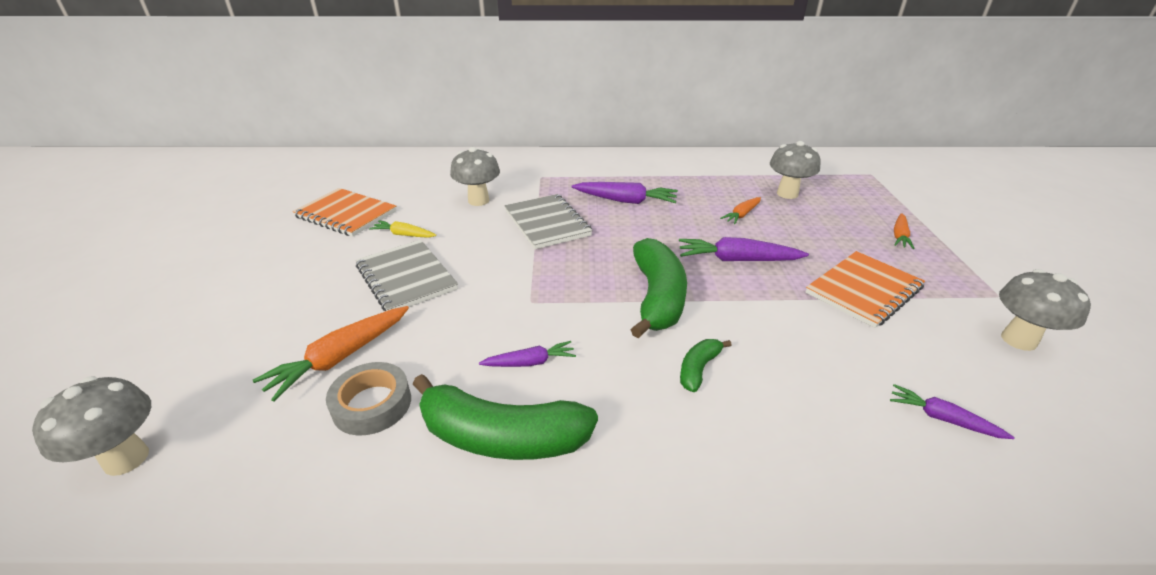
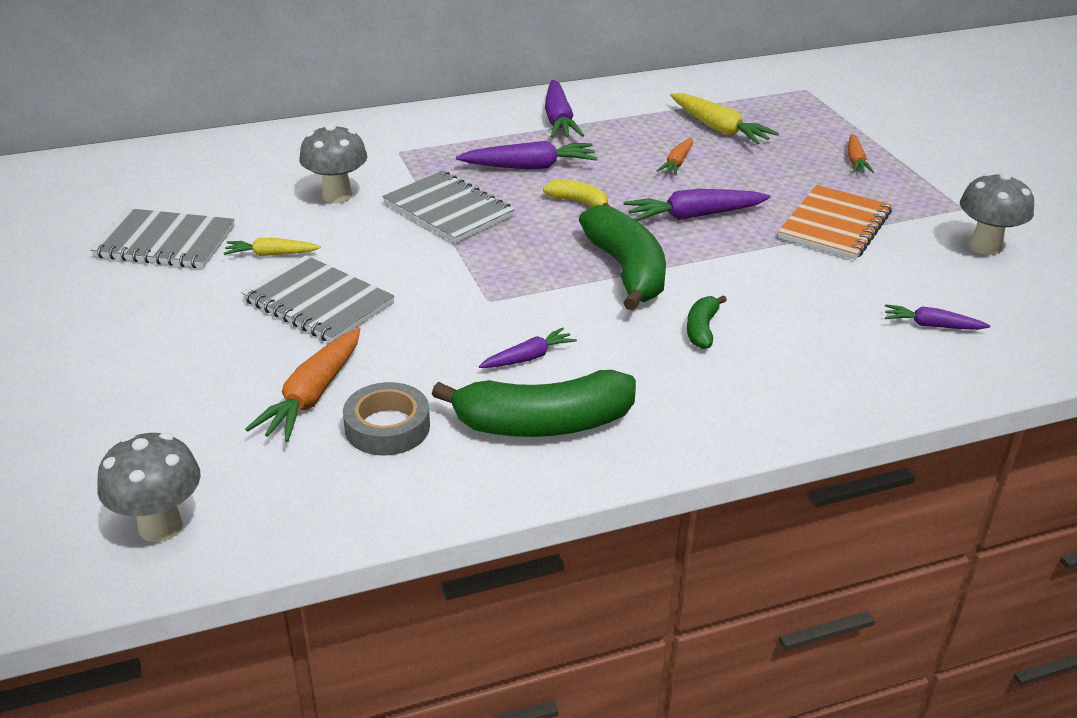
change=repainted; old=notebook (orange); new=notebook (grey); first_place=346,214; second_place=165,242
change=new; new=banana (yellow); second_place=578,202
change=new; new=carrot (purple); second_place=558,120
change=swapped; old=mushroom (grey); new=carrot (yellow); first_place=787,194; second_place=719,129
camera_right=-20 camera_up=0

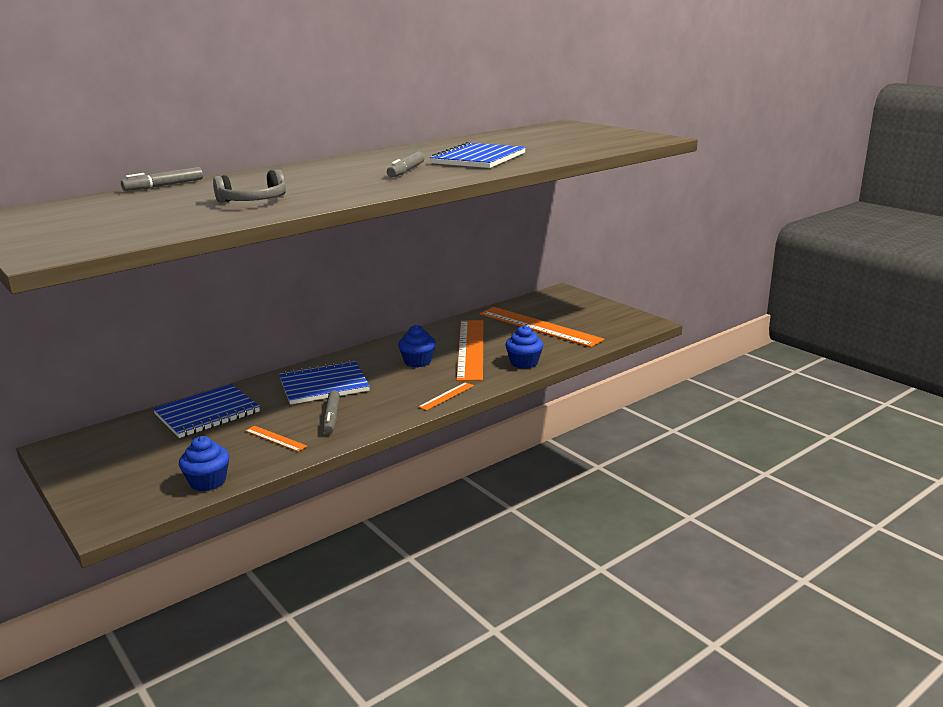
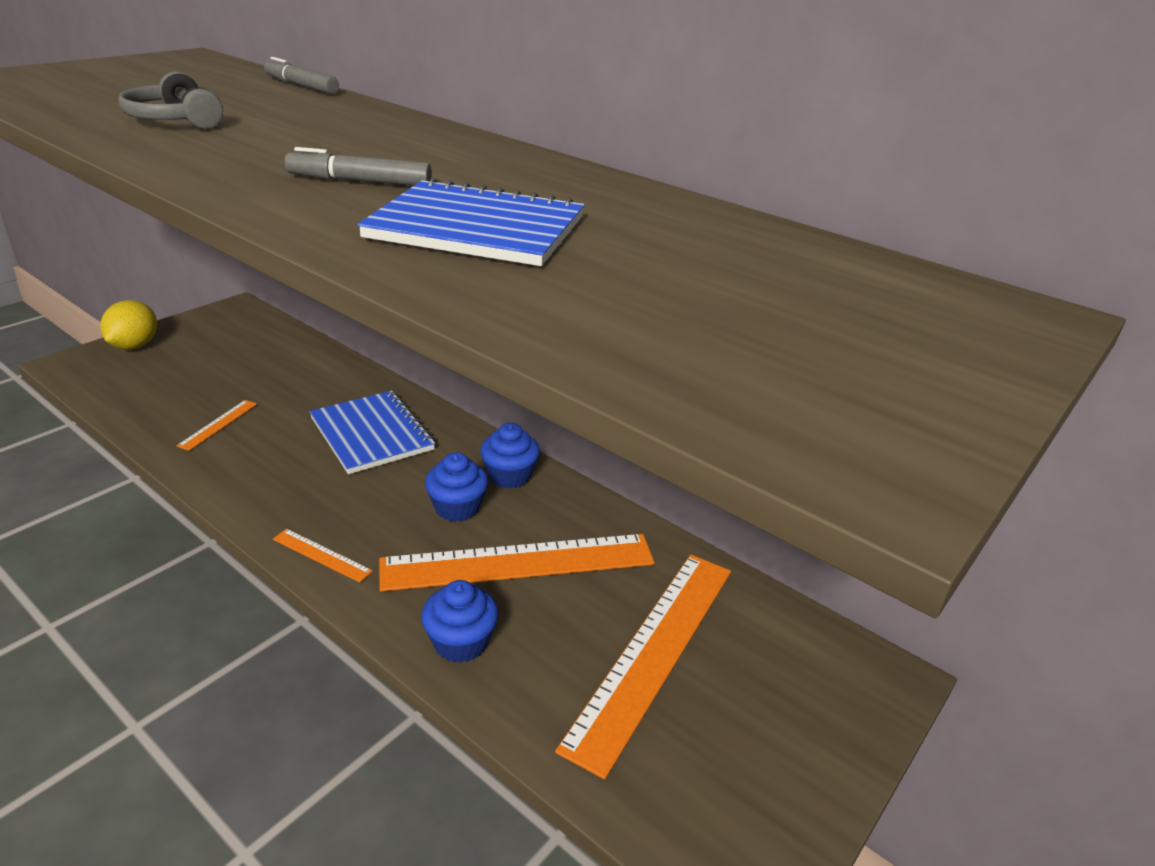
change=new; new=lemon (yellow); second_place=134,346
change=shifted; old=cupcake (blue); first_place=208,482; second_place=509,475
change=gone; old=notebook (blue); first_place=207,413
change=gone; old=marker (grey); first_place=331,417
camera_right=75 camera_up=10

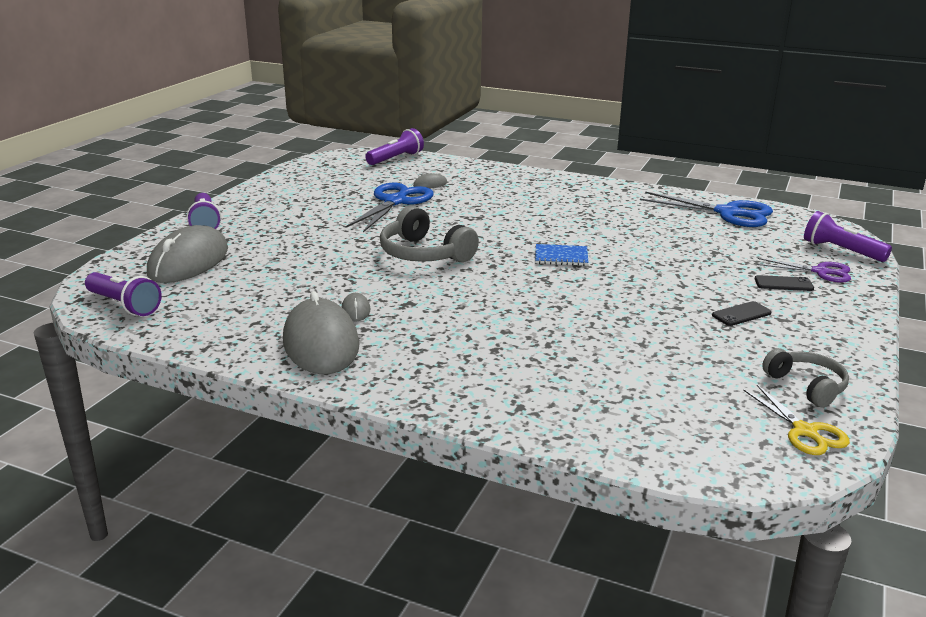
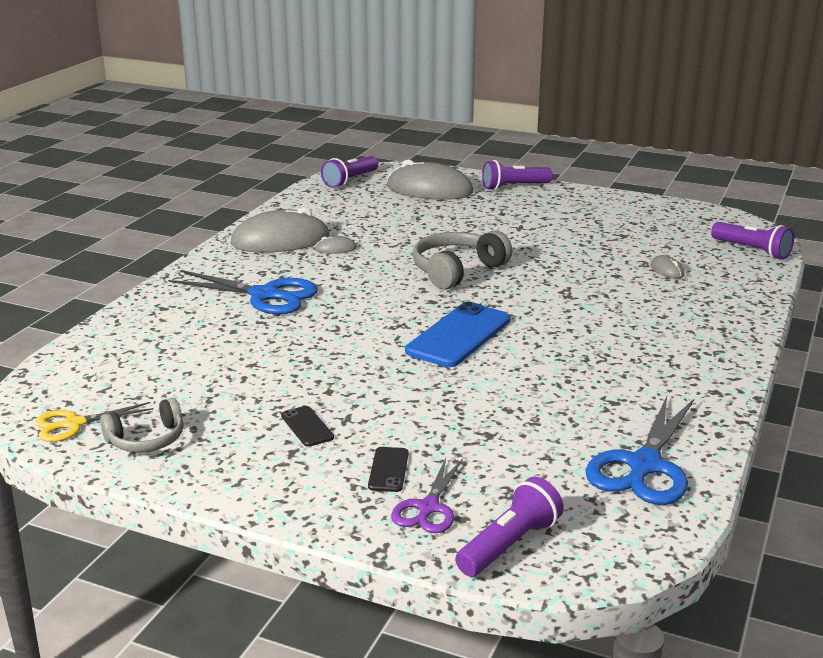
change=shifted; old=scissors (blue); first_place=395,201; second_place=265,295
change=swapped; old=notebook (blue); new=phone (blue); first_place=561,257; second_place=459,336
camera_right=90 camera_up=0

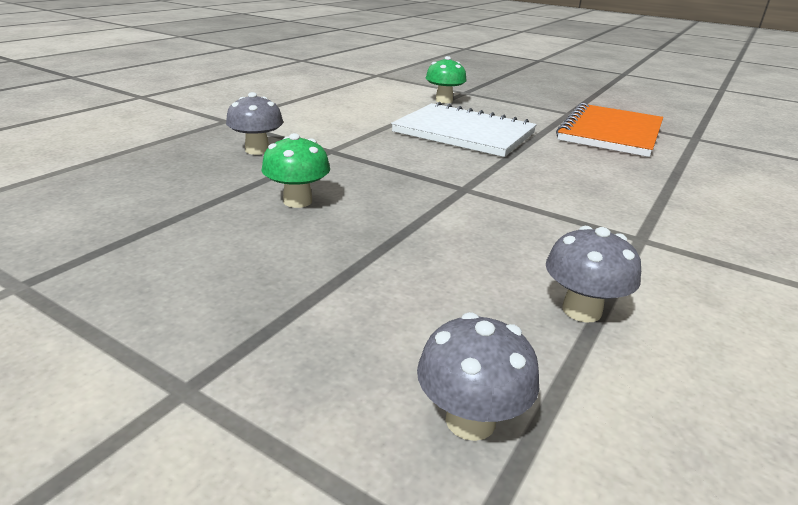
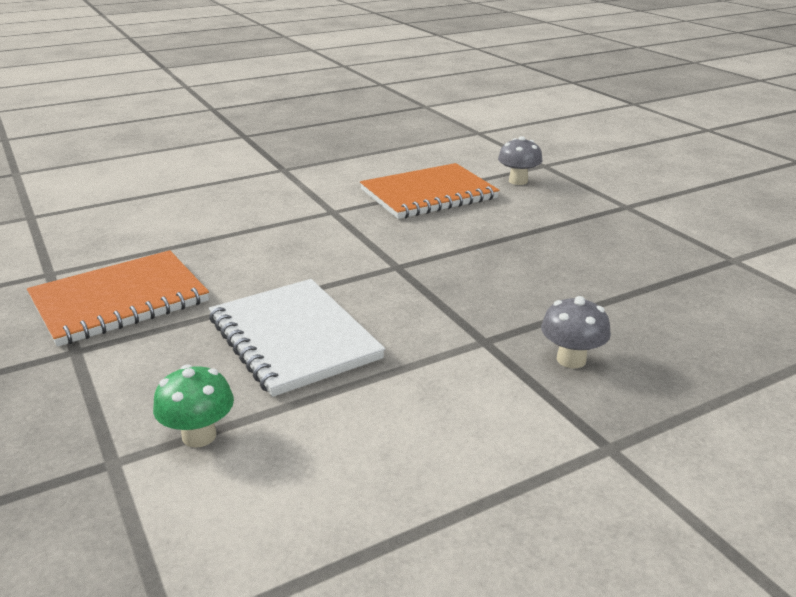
change=swapped; old=mushroom (grey); new=notebook (orange); first_place=581,310; second_place=428,194
change=gone; old=mushroom (green); first_place=297,201
camera_right=-150 camera_up=0

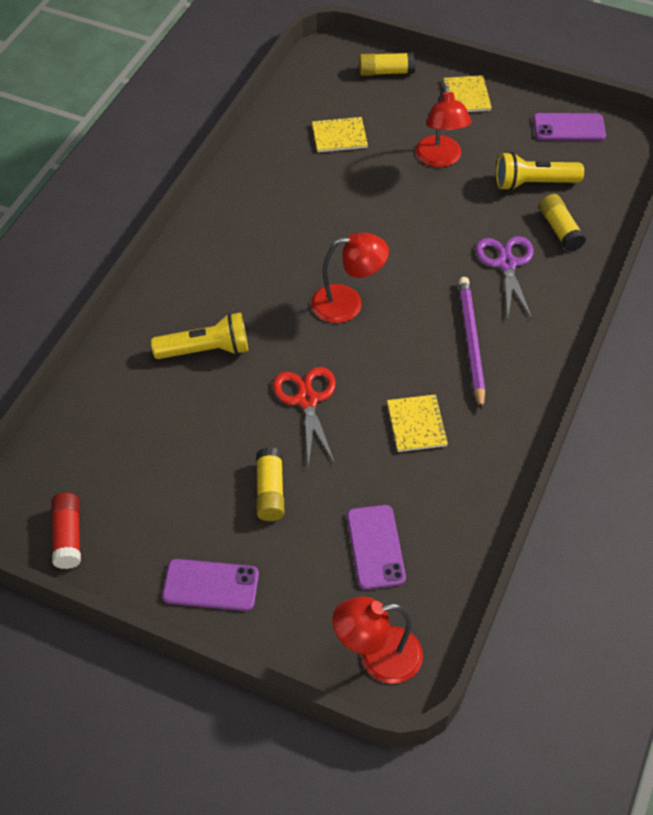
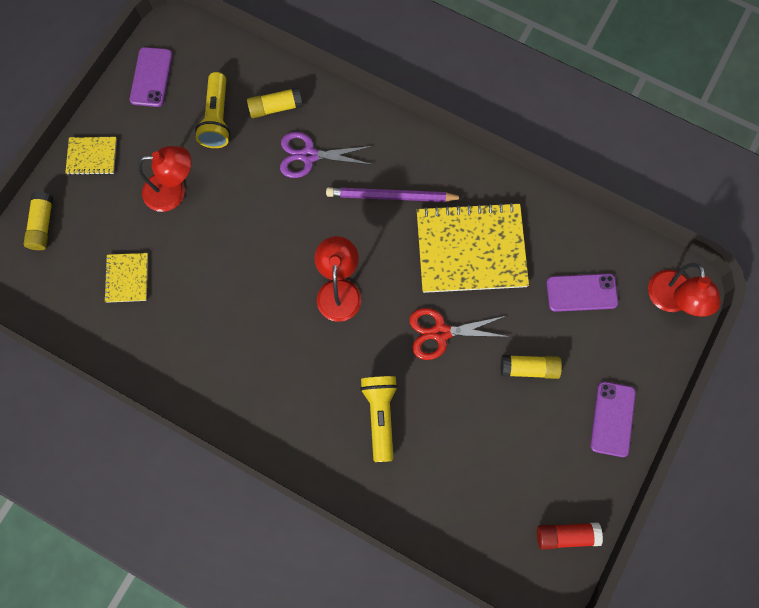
change=scaled; old=notebook (yellow); first_place=417,424; second_place=471,249; factor=2.13
camera_right=-85 camera_up=20

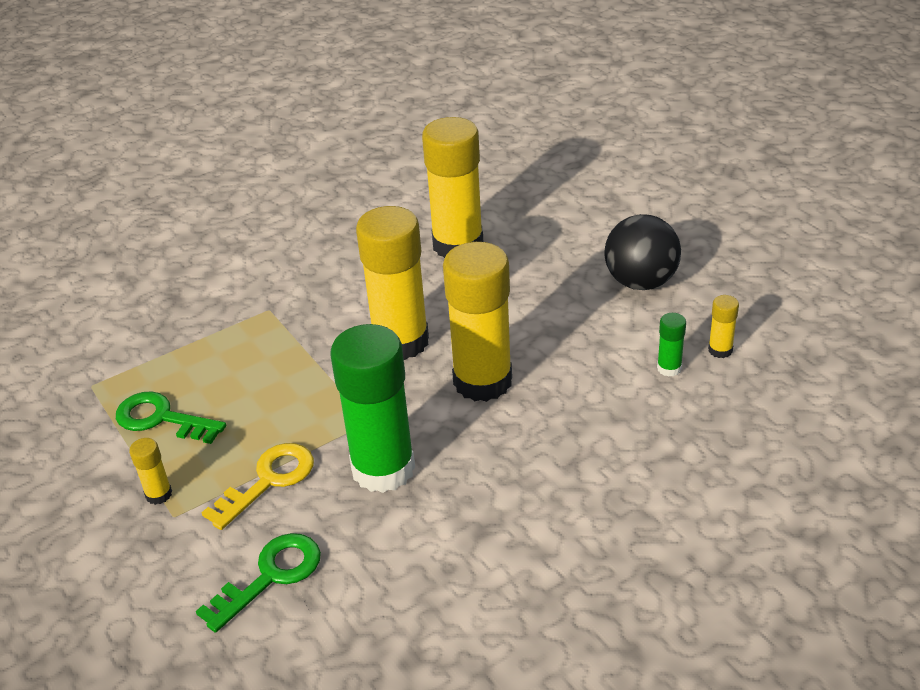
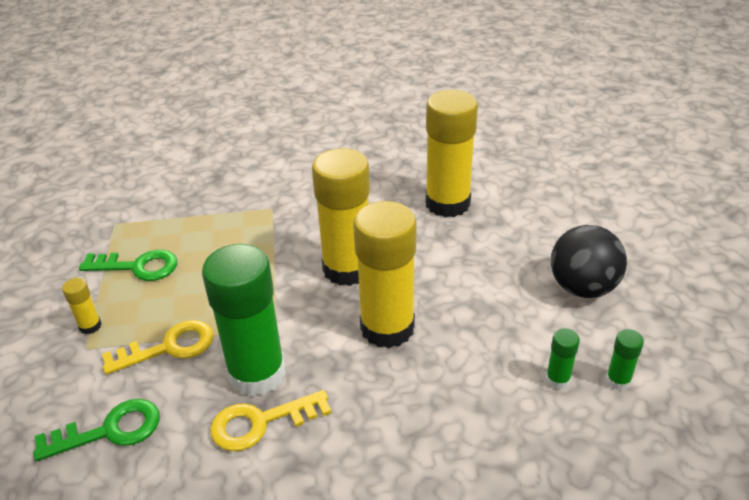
change=rotated; old=key (green); first_place=162,419; second_place=138,267; degrees=135
change=new; new=key (yellow); second_place=261,422
change=repainted; old=glue stick (yellow); new=glue stick (green); first_place=720,350; second_place=618,380
camera_right=25 camera_up=0

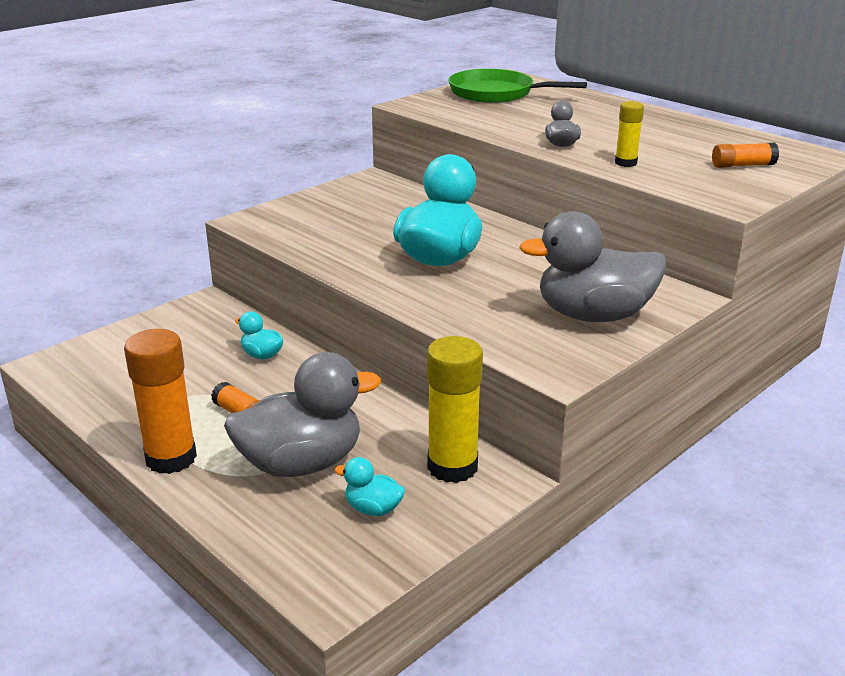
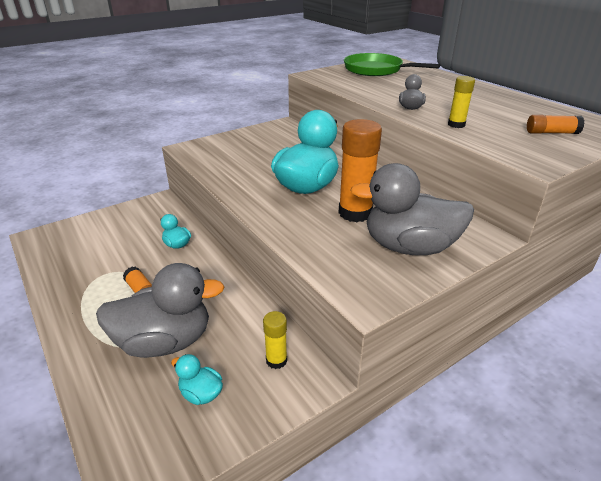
change=scaled; old=glue stick (yellow); first_place=452,467; second_place=276,360; factor=0.53
change=shifted; old=glue stick (orange); first_place=171,458; second_place=355,213
camera_right=10 camera_up=5

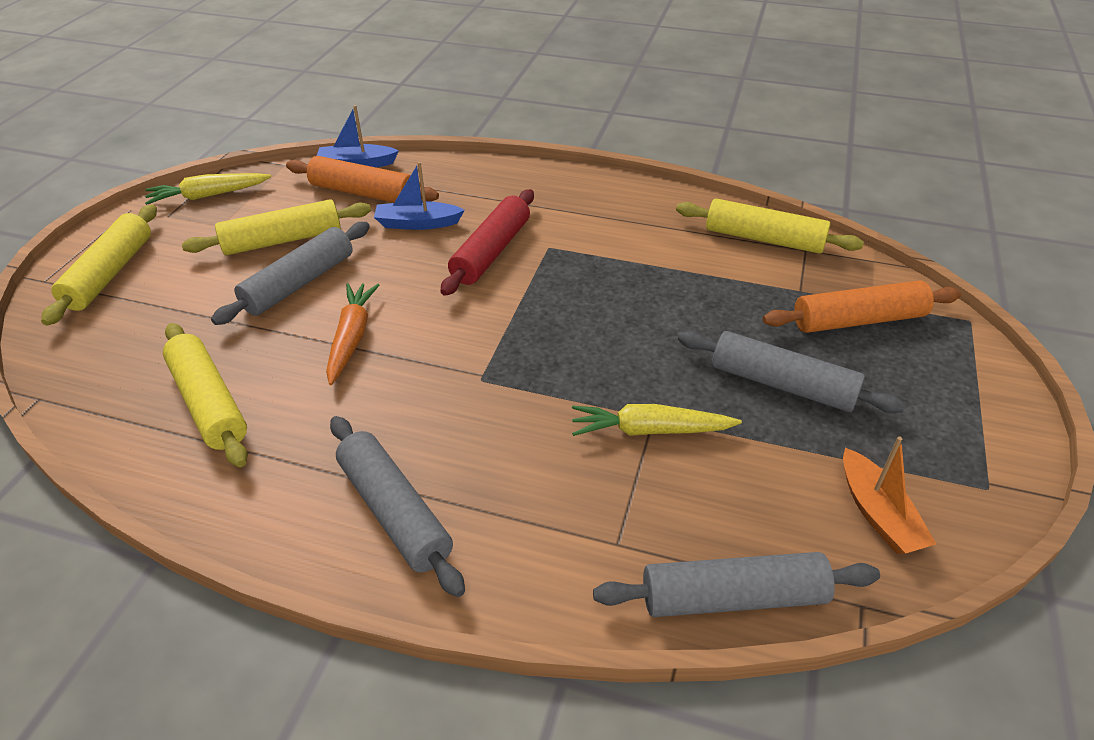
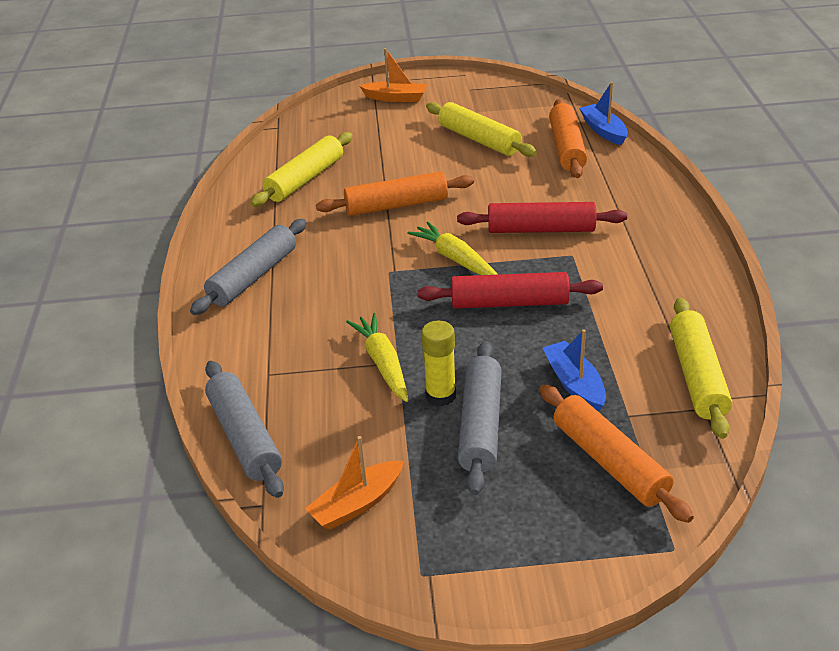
change=swapped; old=carrot (orange); new=rolling pin (orange); first_place=352,337; second_place=396,205
change=swapped; old=rolling pin (yellow); new=boat (orange); first_place=110,273; second_place=395,98
change=shifted; old=carrot (yellow); first_place=208,195; second_place=455,259
change=new; new=rolling pin (red); second_place=509,303
change=new; new=glue stick (yellow); second_place=440,395
change=shifted; old=boat (blue); first_place=417,223; second_place=574,384
change=gone; old=rolling pin (grey); first_place=299,283
camera_right=70 camera_up=-5

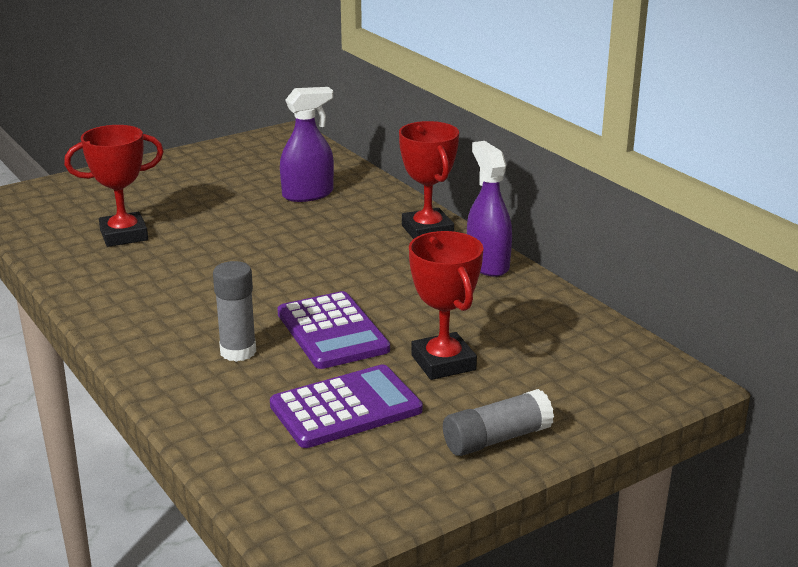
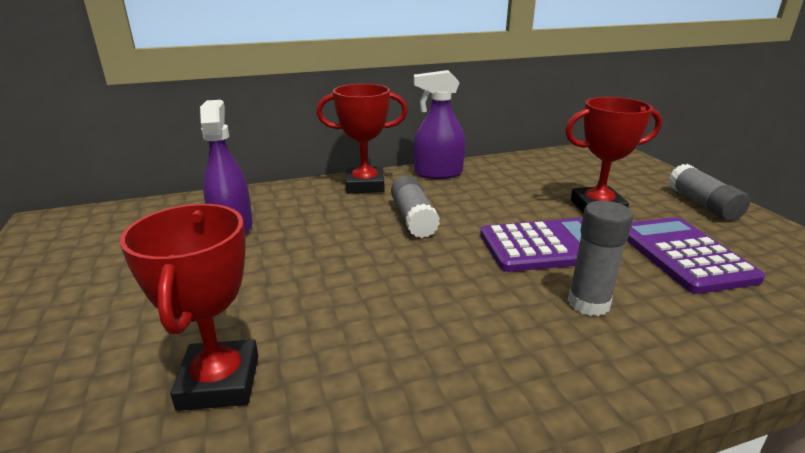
change=new; new=glue stick (grey); second_place=413,218
camera_right=-75 camera_up=0

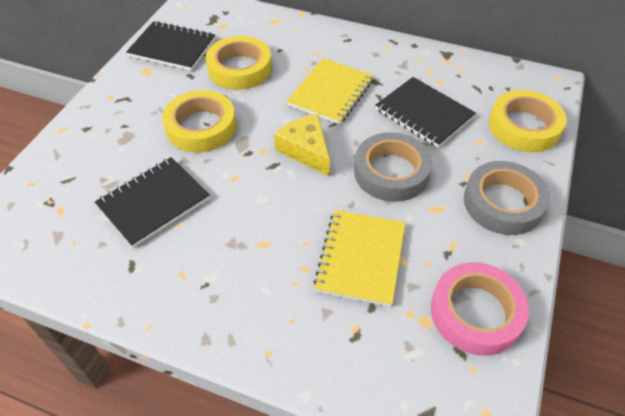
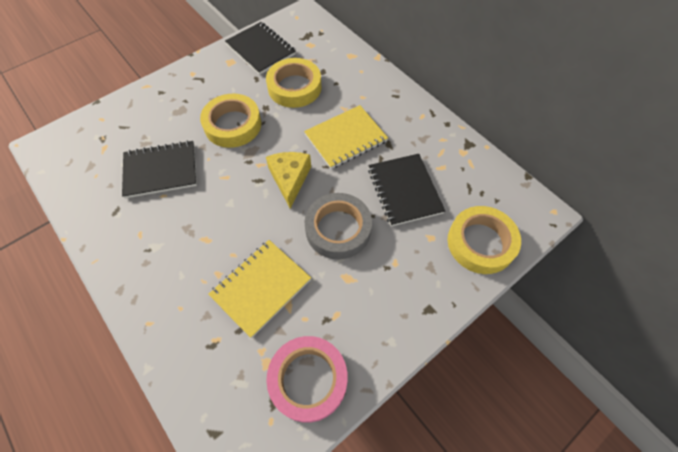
change=gone; old=tape (grey); first_place=503,203
camera_right=30 camera_up=10

